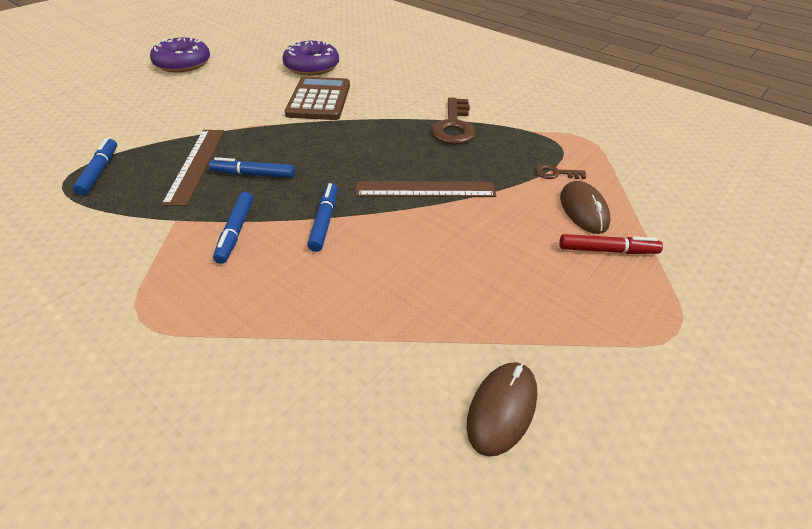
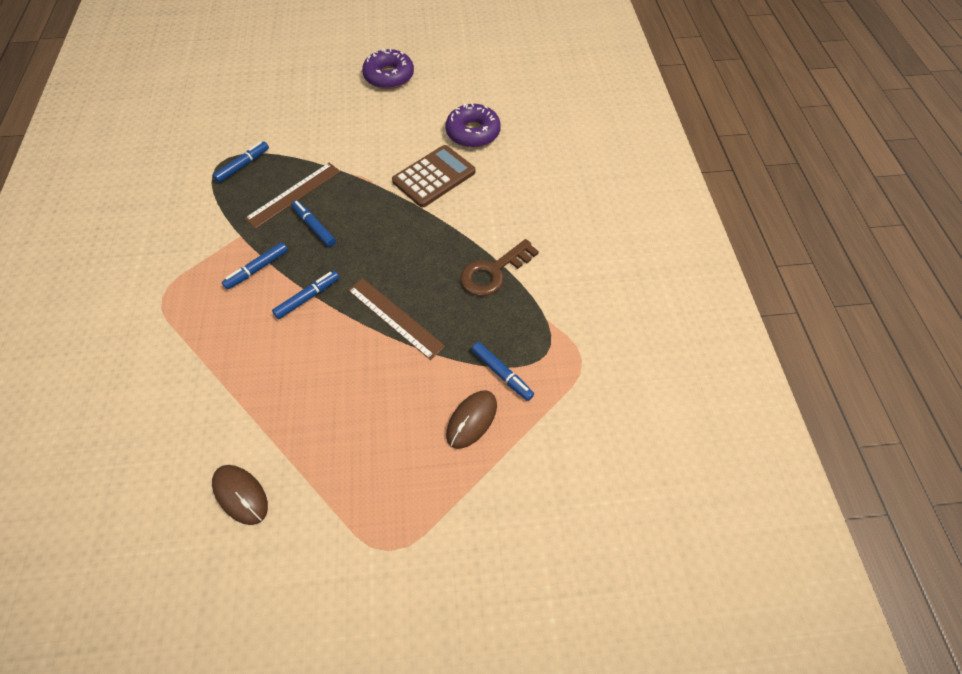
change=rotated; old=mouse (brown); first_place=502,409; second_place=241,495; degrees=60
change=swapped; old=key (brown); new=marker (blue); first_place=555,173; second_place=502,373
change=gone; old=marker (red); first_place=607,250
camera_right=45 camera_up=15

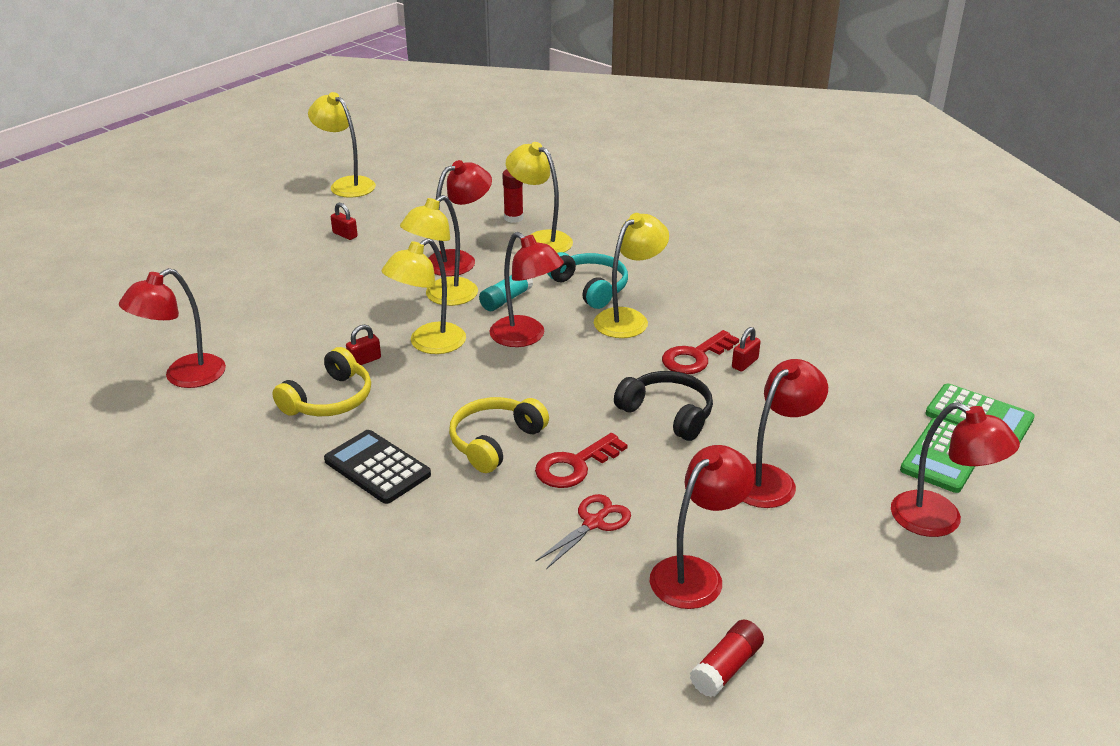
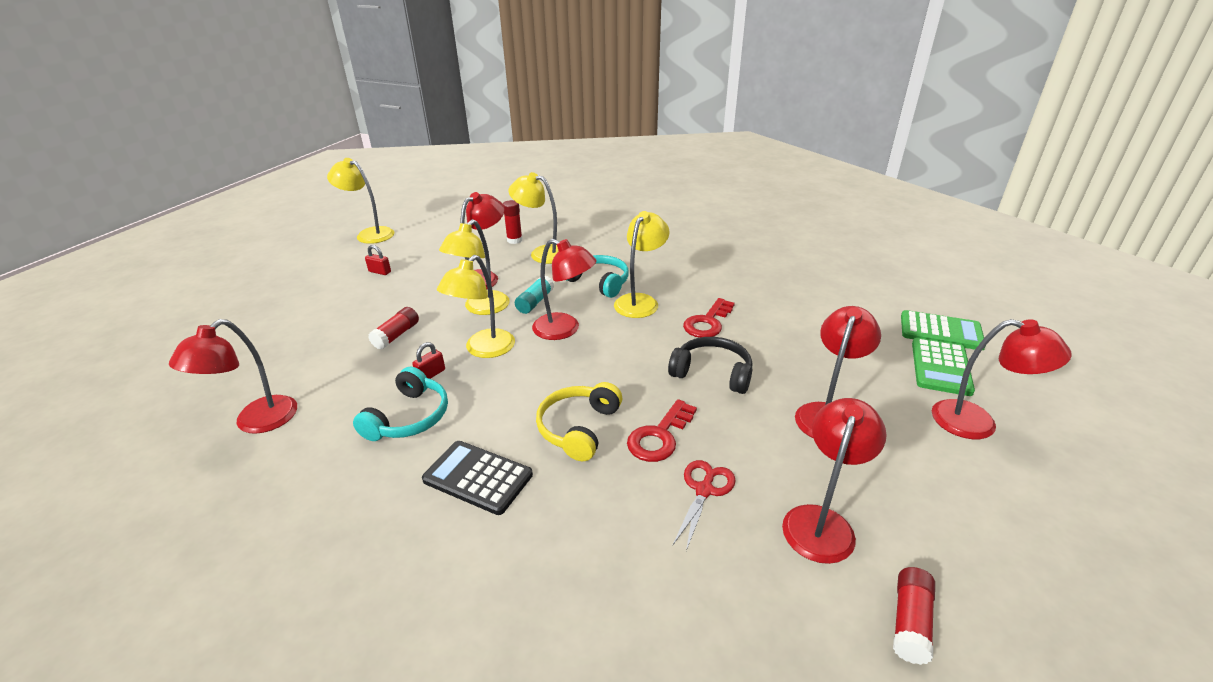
change=repainted; old=headphones (yellow); new=headphones (turquoise); first_place=329,399; second_place=409,417
change=new; new=glue stick (red); second_place=396,335
change=gone; old=padlock (red); first_place=744,363
camera_right=-15 camera_up=0

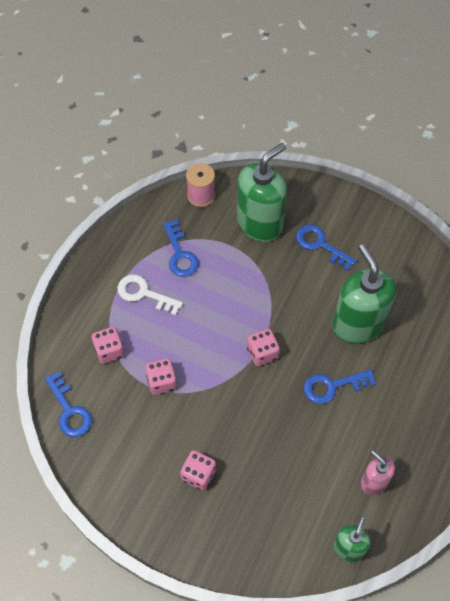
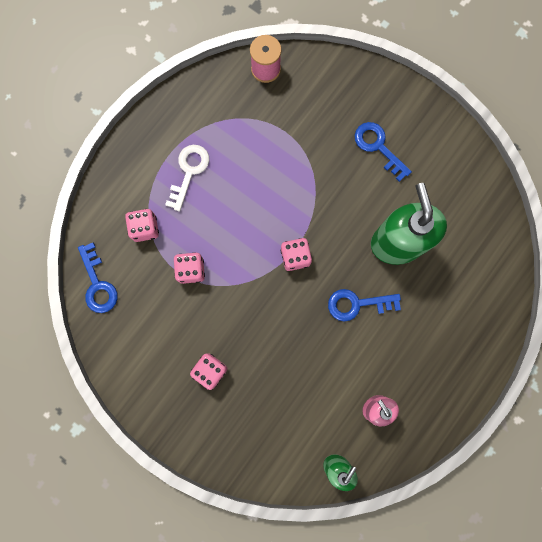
change=rotated; old=key (white); first_place=144,294; second_place=189,172; degrees=75
change=gone; old=key (blue); first_place=180,254
change=gone; old=soap dispenser (green); first_place=260,224
camera_right=10 camera_up=20

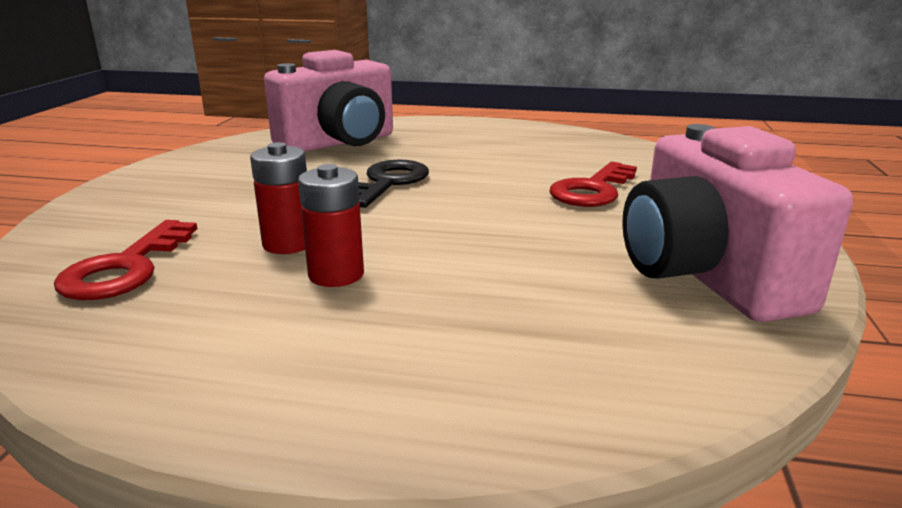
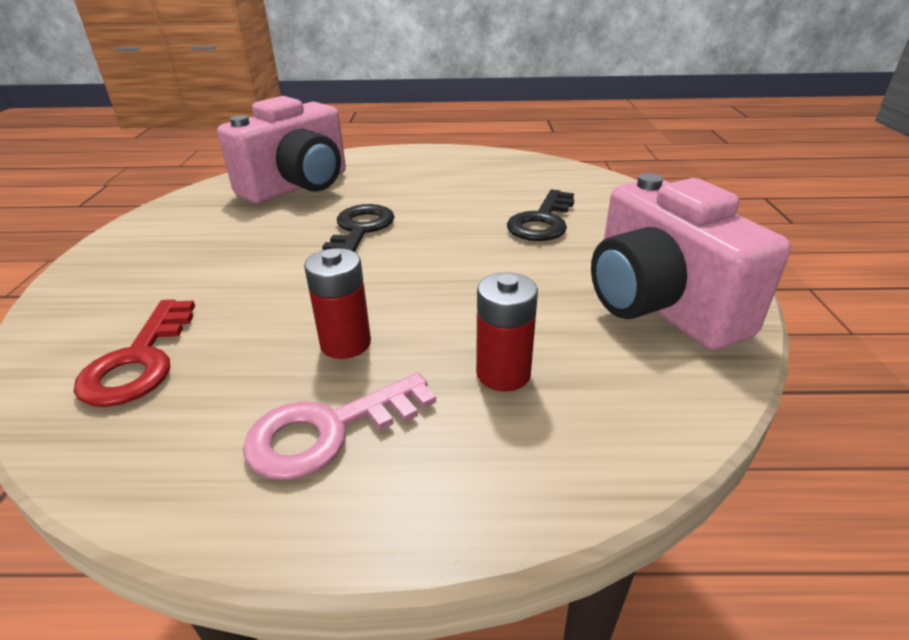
change=new; new=key (pink); second_place=328,431
change=shifted; old=battery (red); first_place=288,244; second_place=503,373
change=repainted; old=key (red); new=key (black); first_place=592,190; second_place=542,221
camera_right=-10 camera_up=10

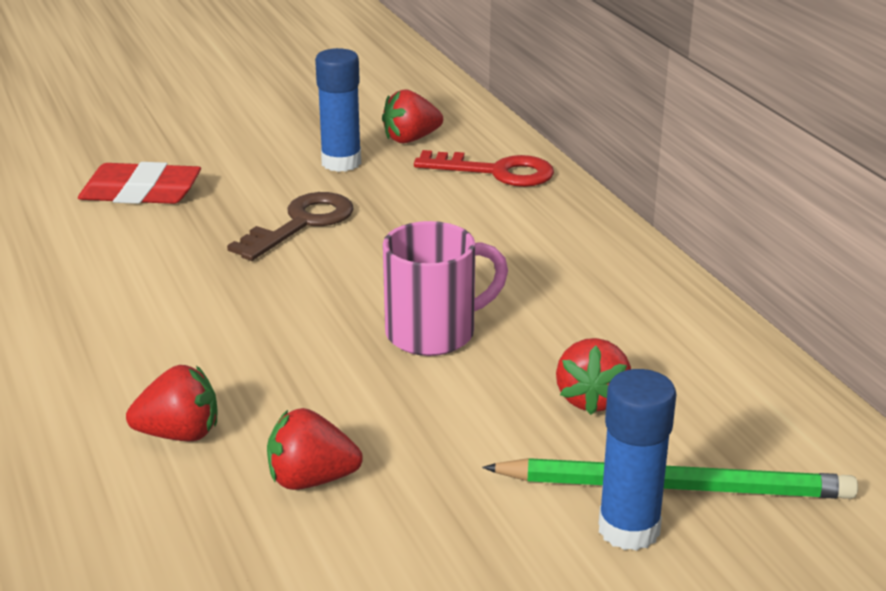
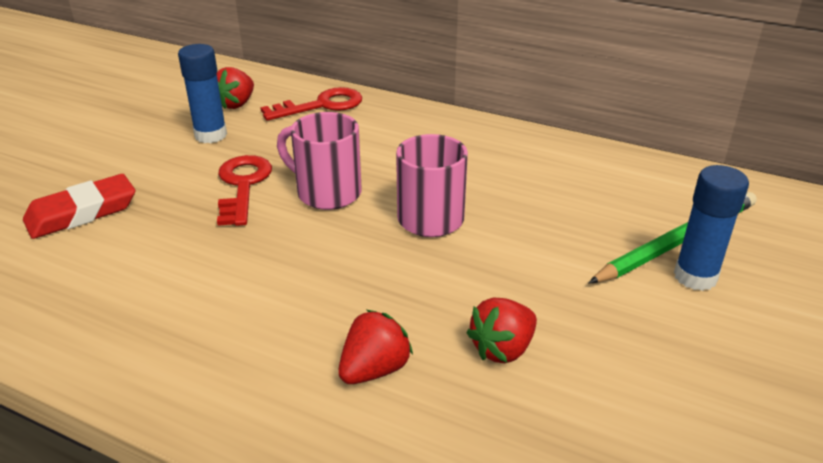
change=repainted; old=key (brown); new=key (red); first_place=301,224; second_place=243,185
change=new; new=mug (pink); second_place=326,193
change=gone; old=strawberry (red); first_place=592,399
camera_right=-40 camera_up=5

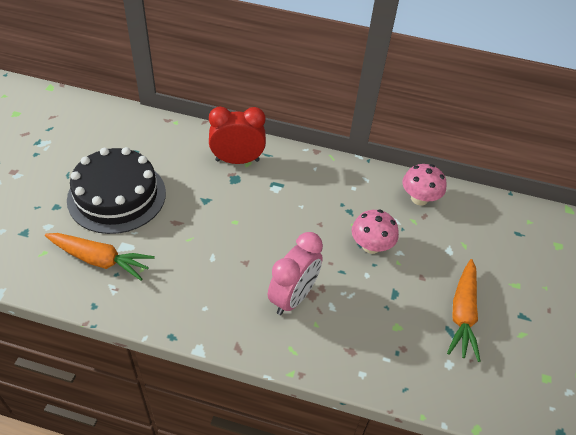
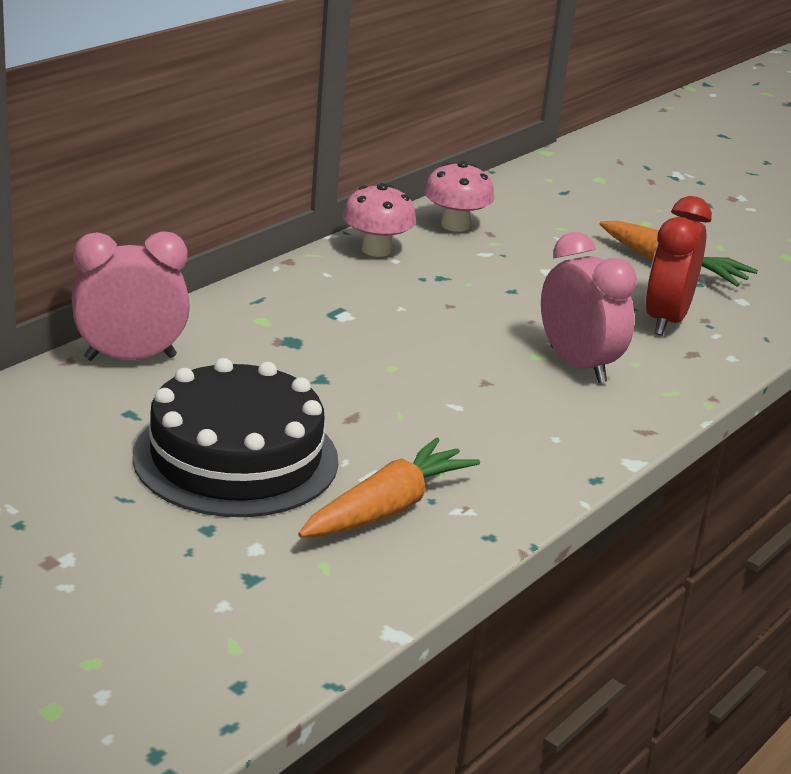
change=new; new=clock (pink); second_place=130,358
change=shifted; old=mushroom (pink); first_place=371,246; second_place=376,250
change=shifted; old=clock (red); first_place=237,160; second_place=666,320
camera_right=-65 camera_up=-20

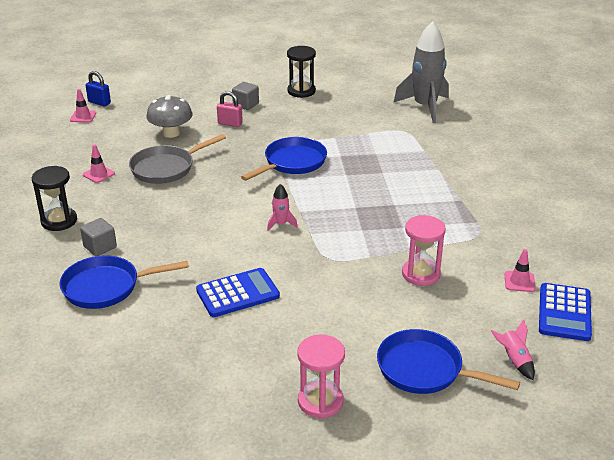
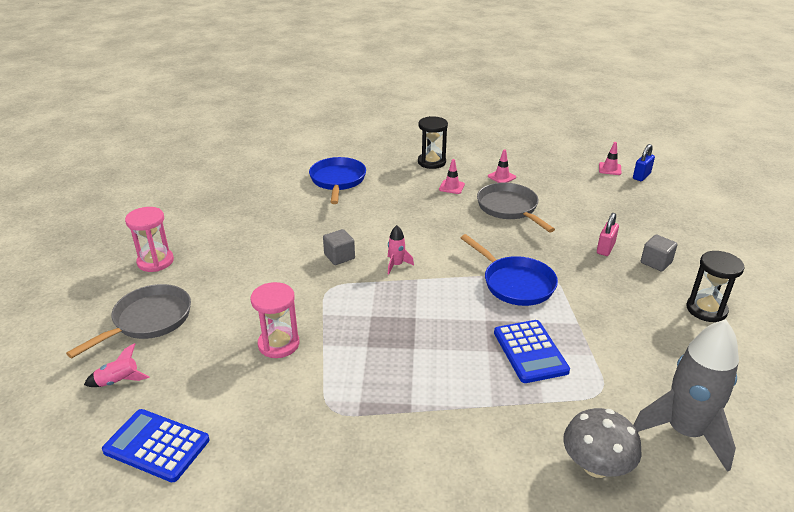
change=repainted; old=pan (blue); new=pan (grey); first_place=425,370; second_place=148,320
change=shifted; old=cube (grey); first_place=100,247; second_place=339,256
change=shifted; old=traffic cone (pink); first_place=519,281; second_place=451,187
change=shifted; old=calculator (blue); first_place=237,293; second_place=530,351
change=shifted; old=mushroom (grey); first_place=171,133; second_place=596,466
camera_right=100 camera_up=0

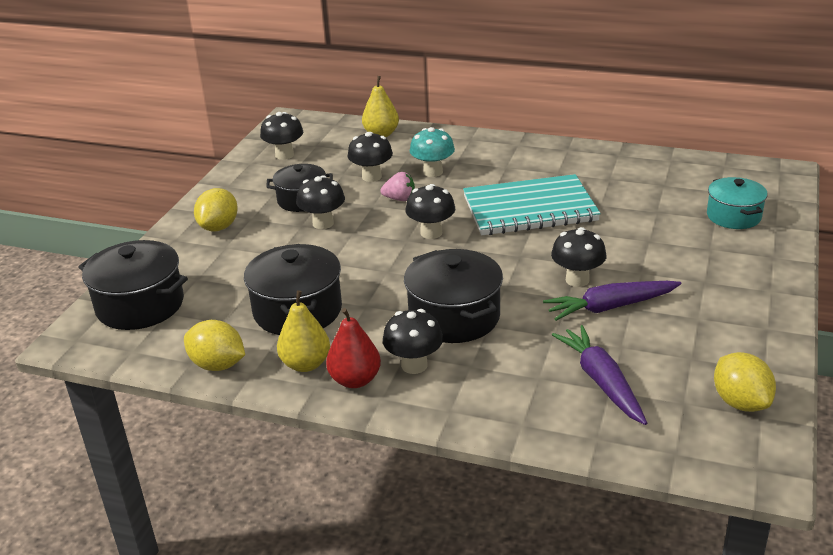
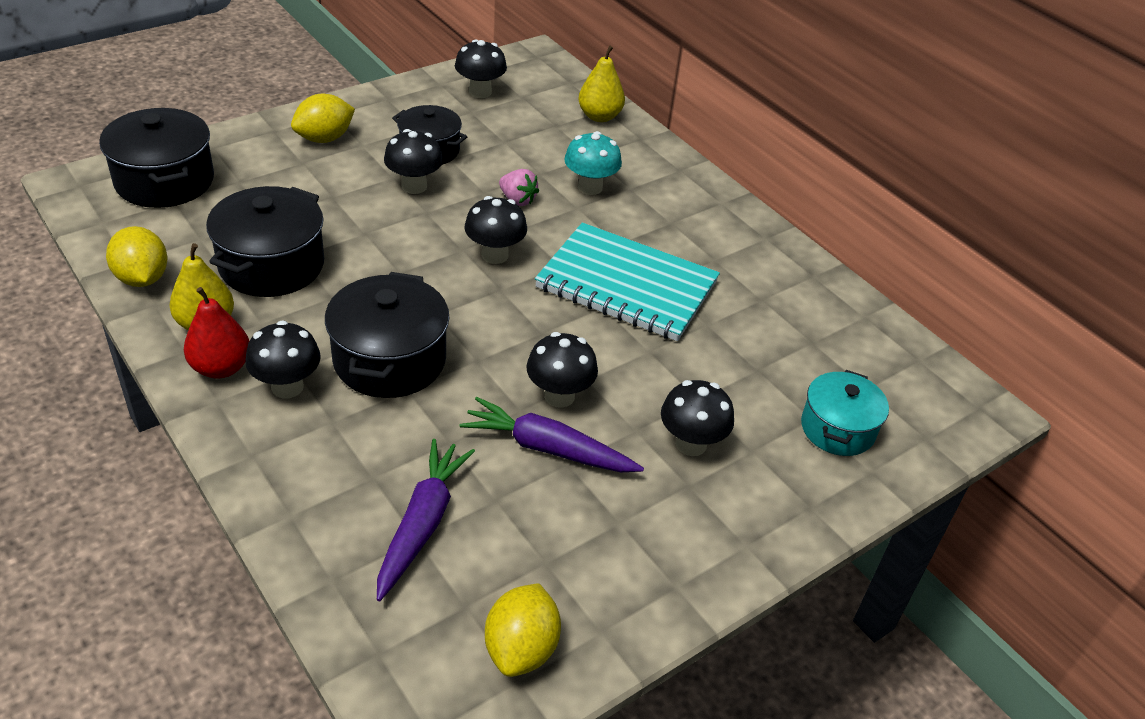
change=shifted; old=mushroom (black); first_place=371,177; second_place=691,444
camera_right=30 camera_up=10

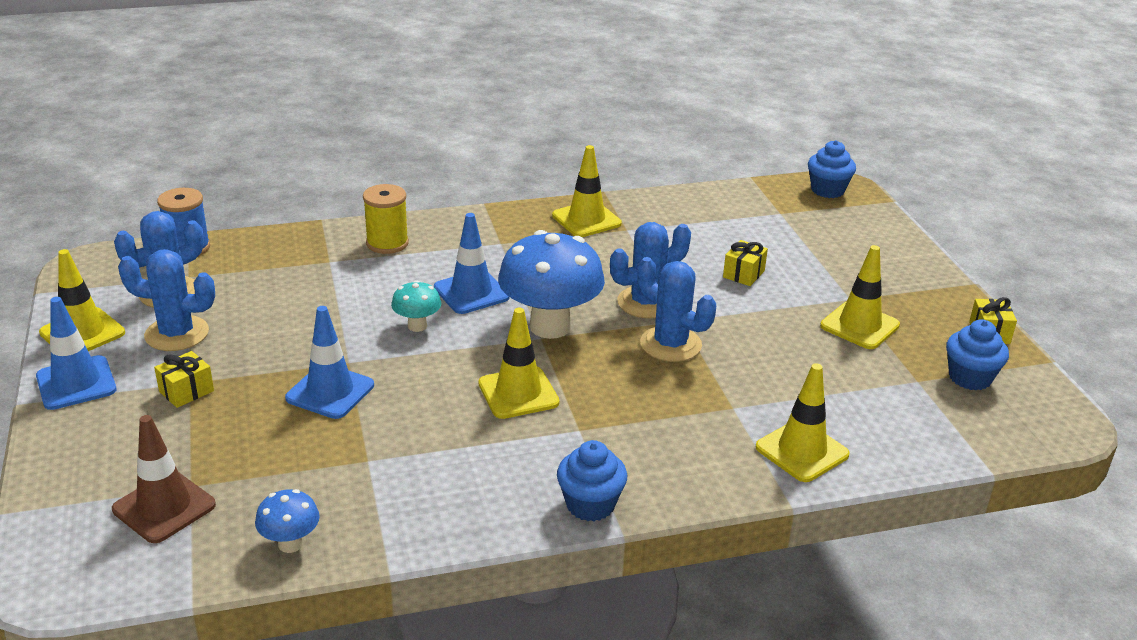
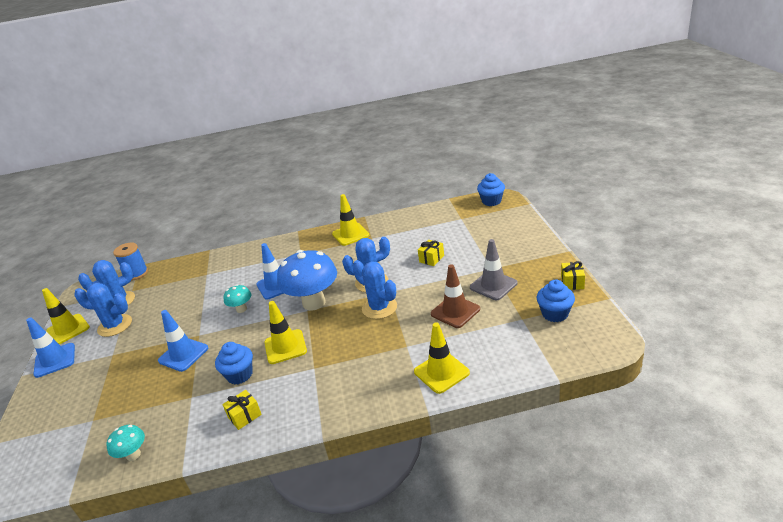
change=repainted; old=mushroom (blue); new=mushroom (turquoise); first_place=290,544; second_place=133,455
change=shifted; old=cupcake (blue); first_place=590,505; second_place=239,375
change=shifted; old=gift (yellow); first_place=186,391; second_place=244,416
change=shifted; old=traffic cone (brown); first_place=164,507; second_place=455,311
change=repainted; old=traffic cone (yellow); new=traffic cone (grey); first_place=859,326; second_place=493,285
change=gone; old=spool (yellow); first_place=387,243
camera_right=10 camera_up=0

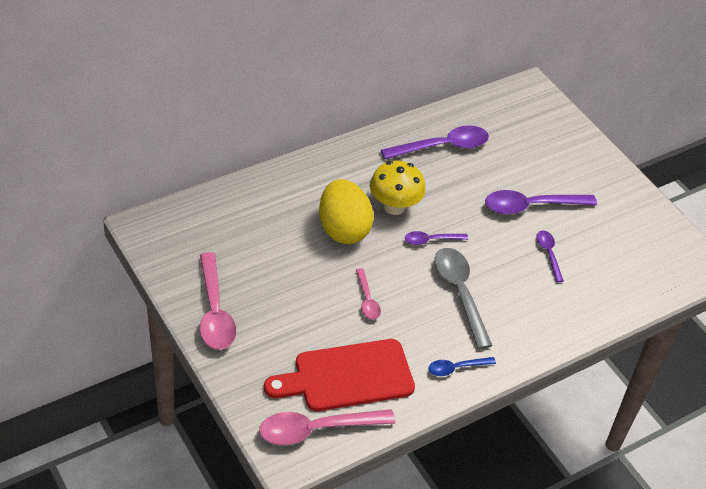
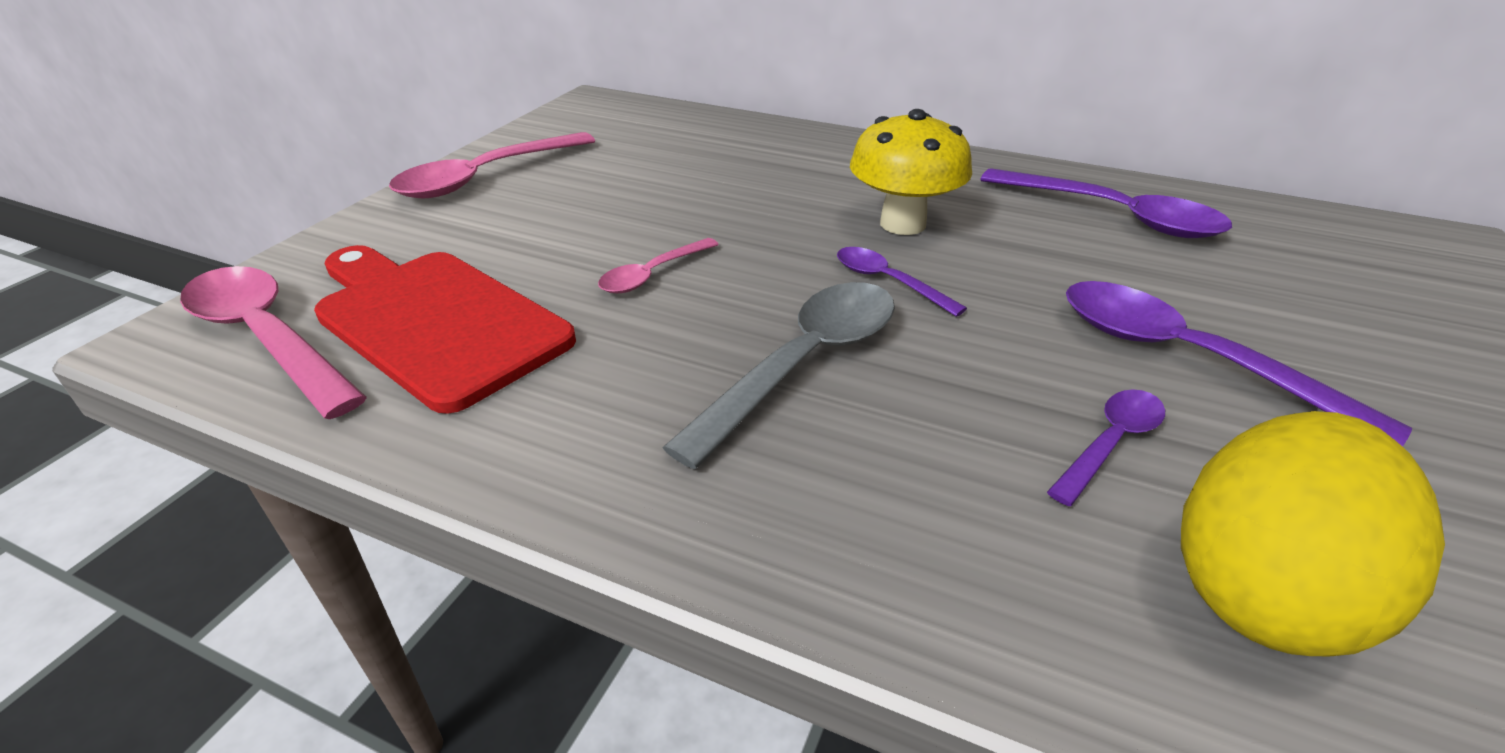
change=shifted; old=egg (yellow); first_place=343,229; second_place=1262,590
change=gone; old=spoon (blue); first_place=456,368
camera_right=60 camera_up=-10

